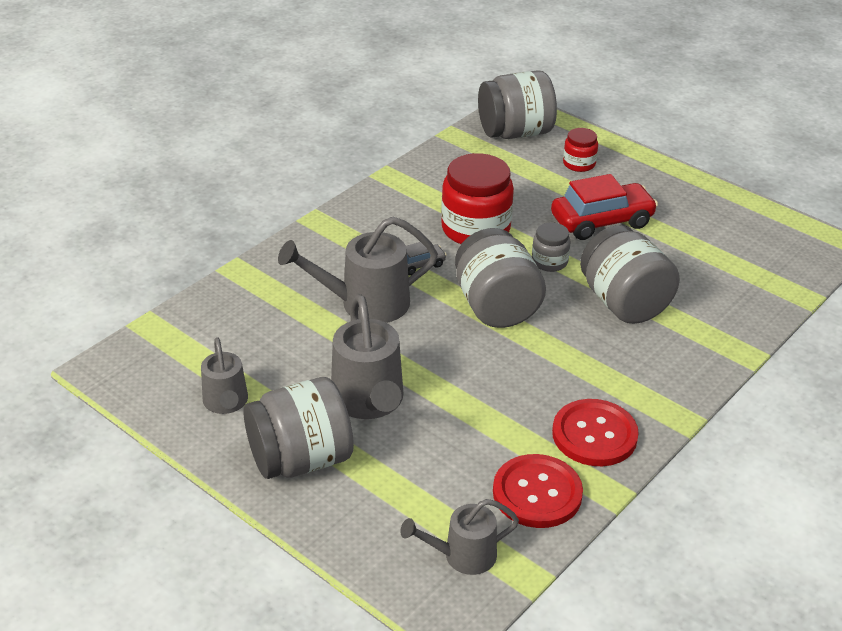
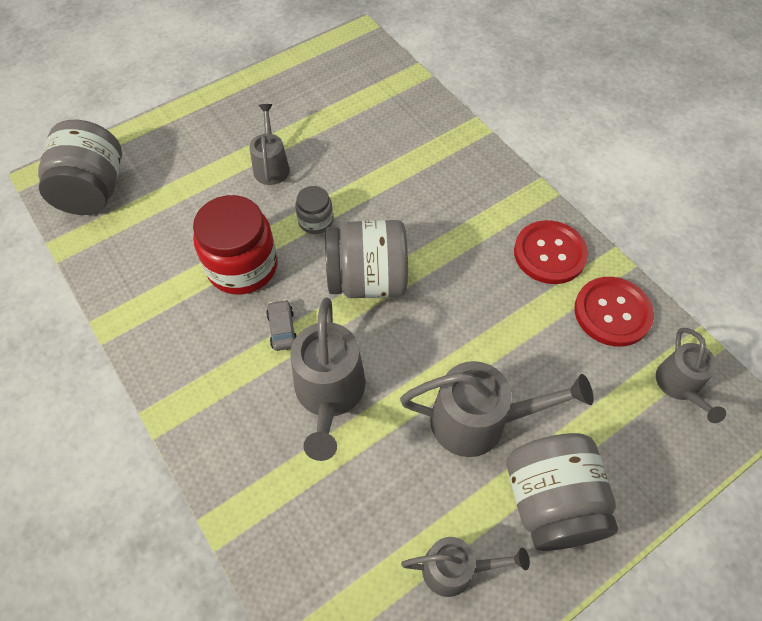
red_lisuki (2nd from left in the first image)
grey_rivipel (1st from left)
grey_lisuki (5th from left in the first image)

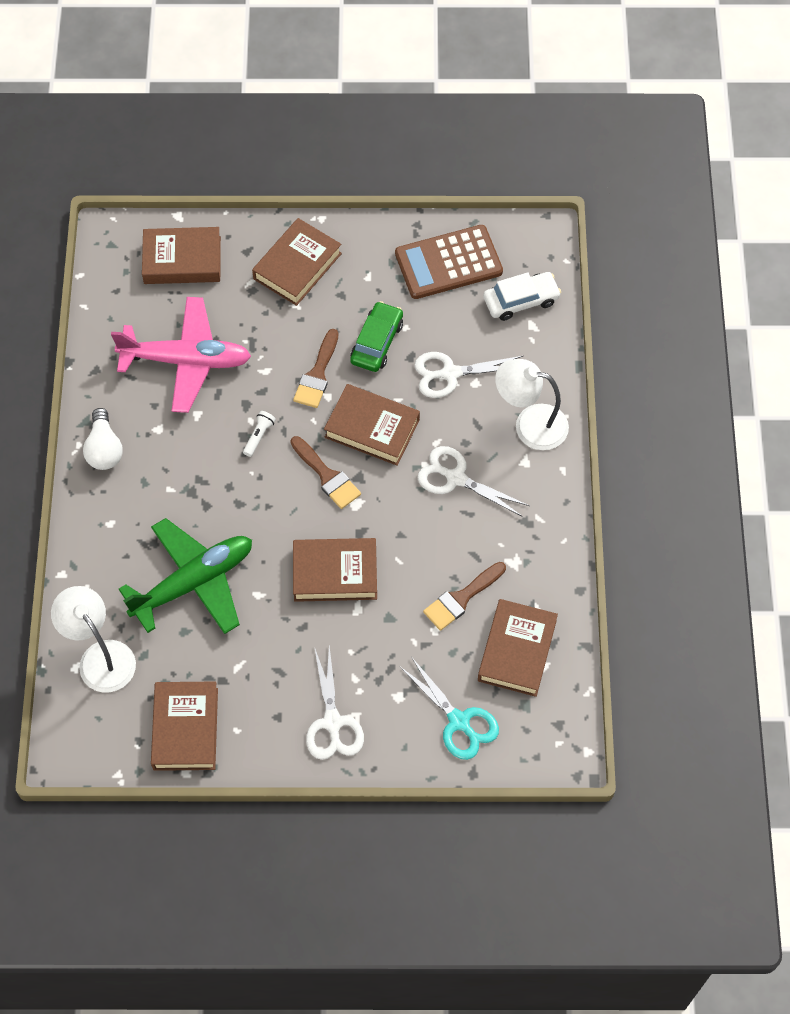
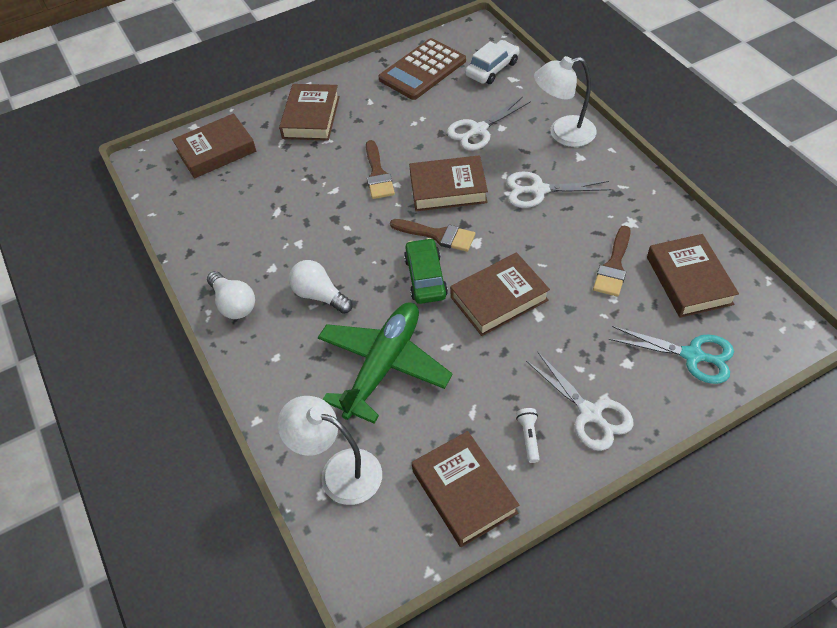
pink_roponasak
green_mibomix
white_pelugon
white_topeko (2nd from left)

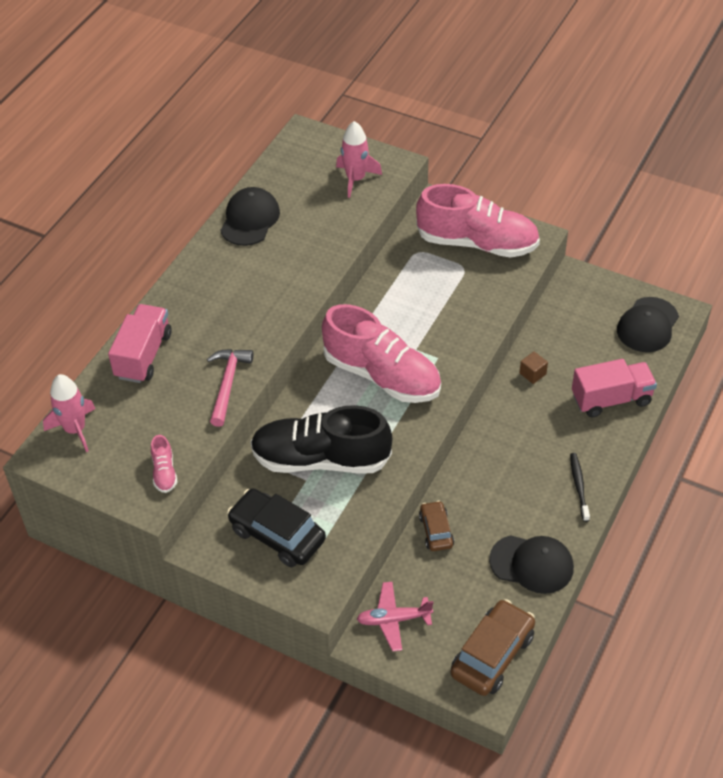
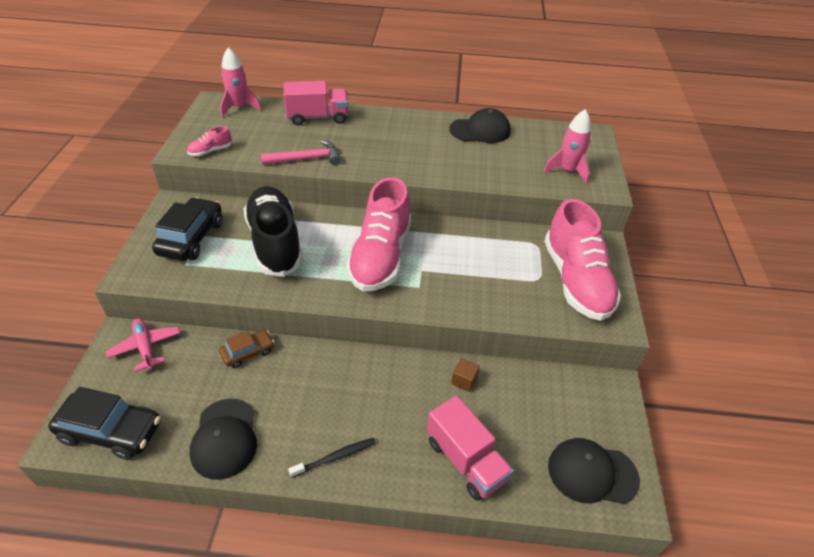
black_mibomix (1st from left)

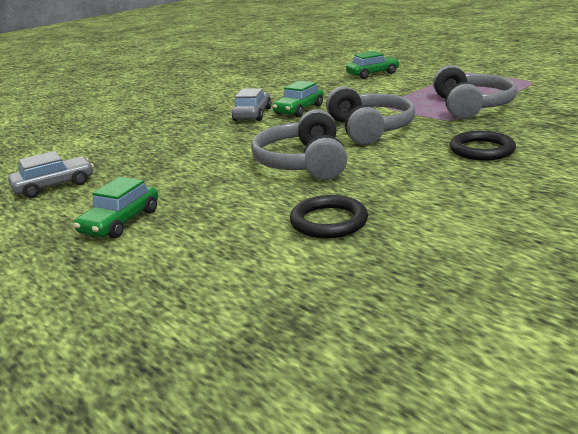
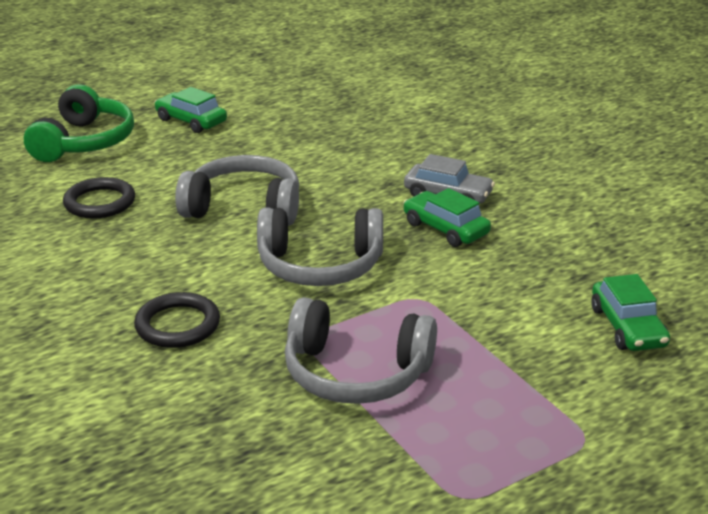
grey_mibomix (1st from left in the first image)
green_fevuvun

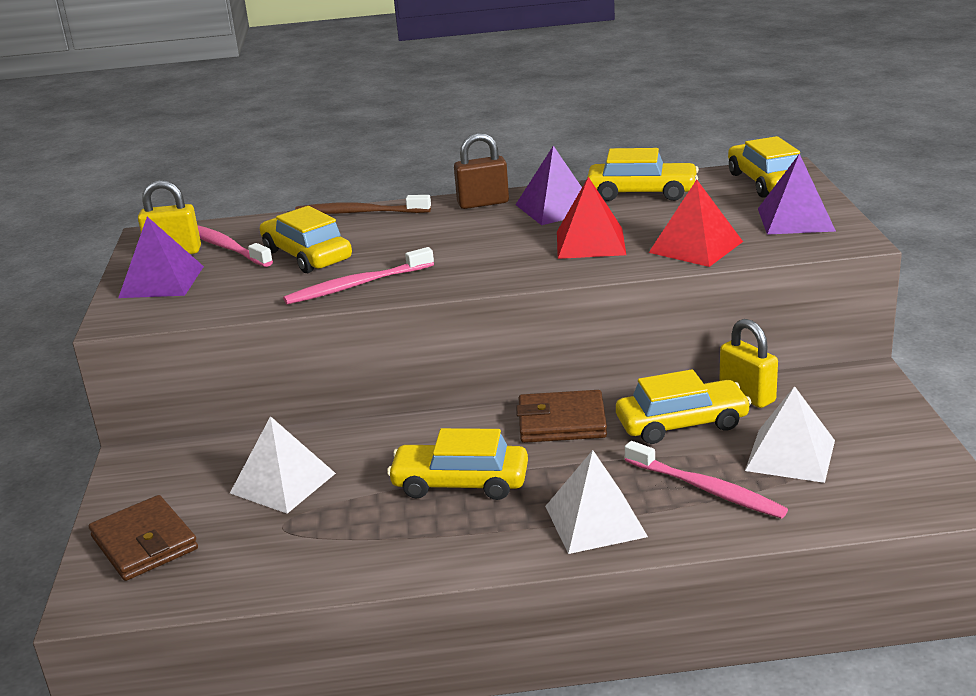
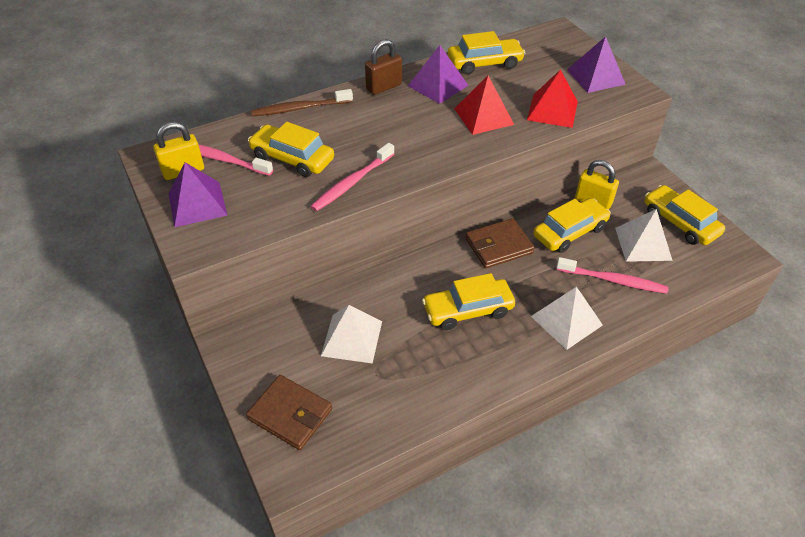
yellow_mibomix (5th from left)

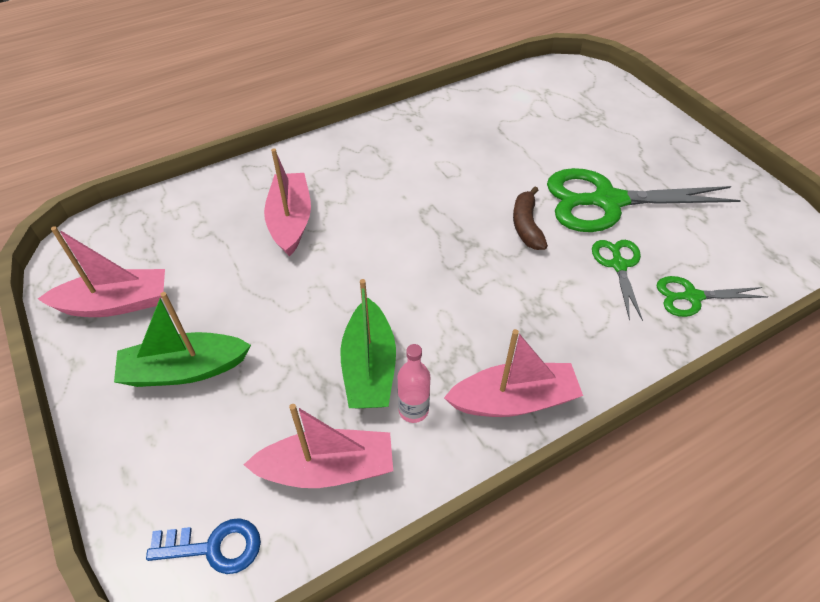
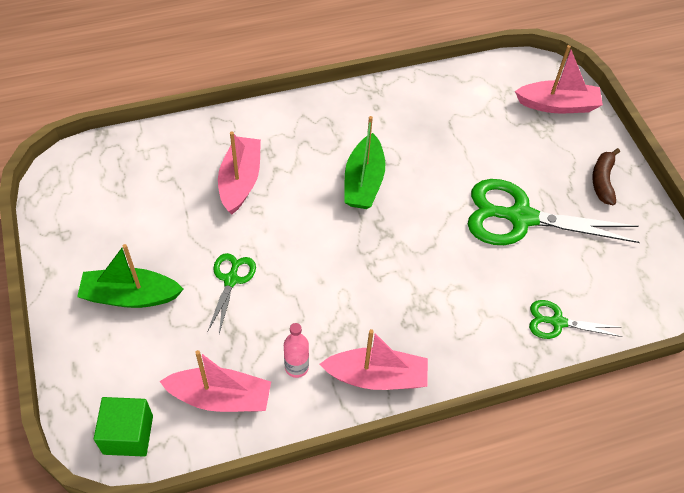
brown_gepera
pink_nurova (4th from left)
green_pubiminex (1st from left)
green_nurova (2nd from left)
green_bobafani

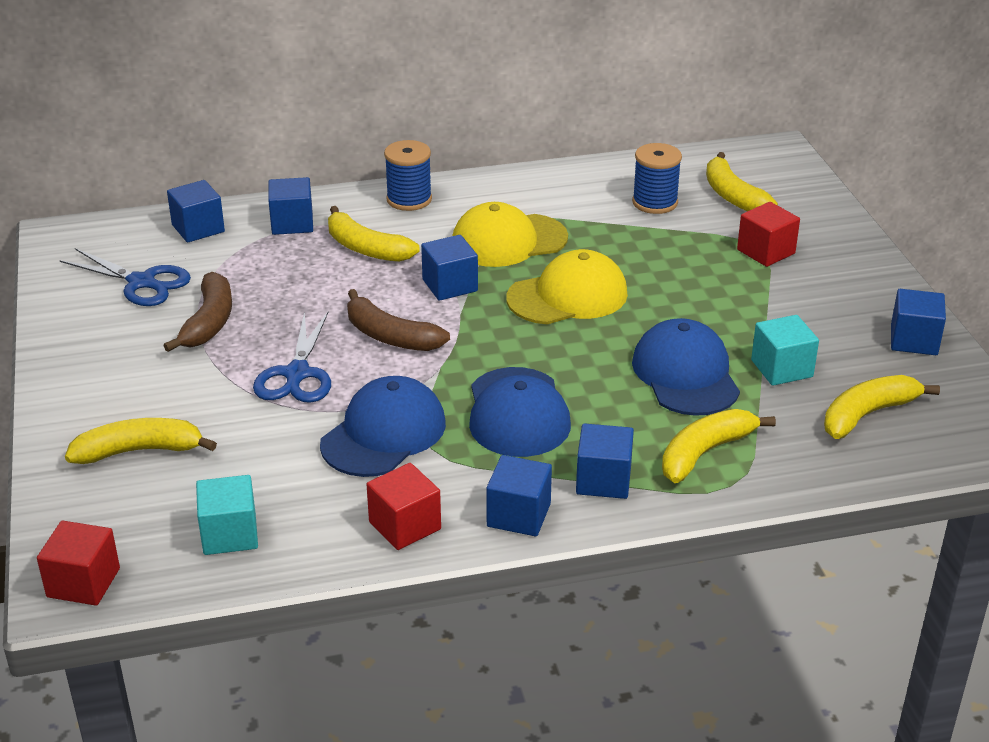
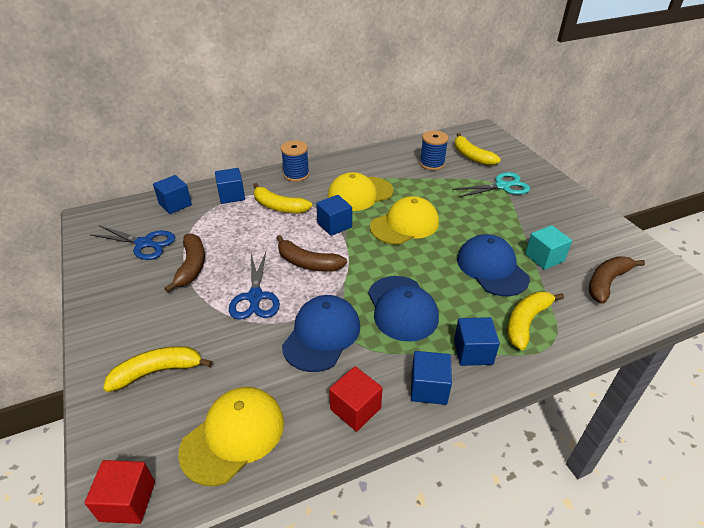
turquoise_pubiminex
blue_bobafani (6th from left in the first image)
brown_gepera (3rd from left)
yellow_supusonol (1st from left)

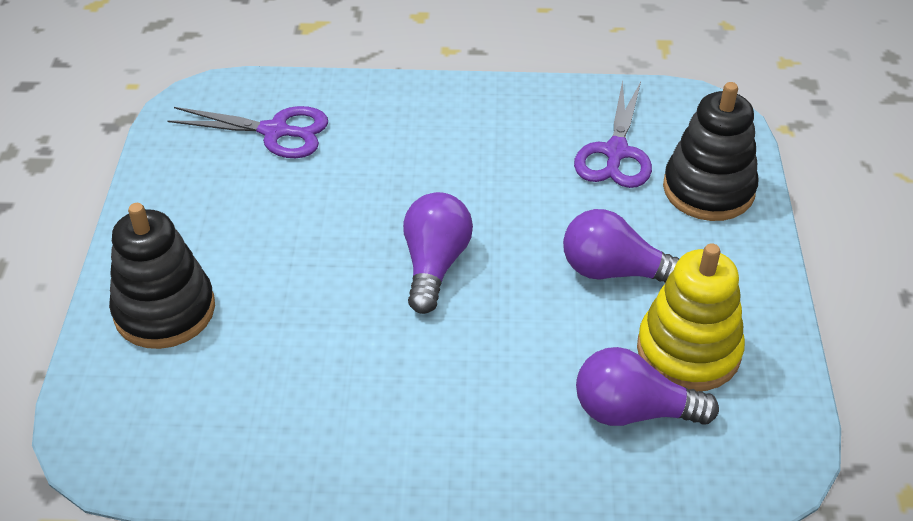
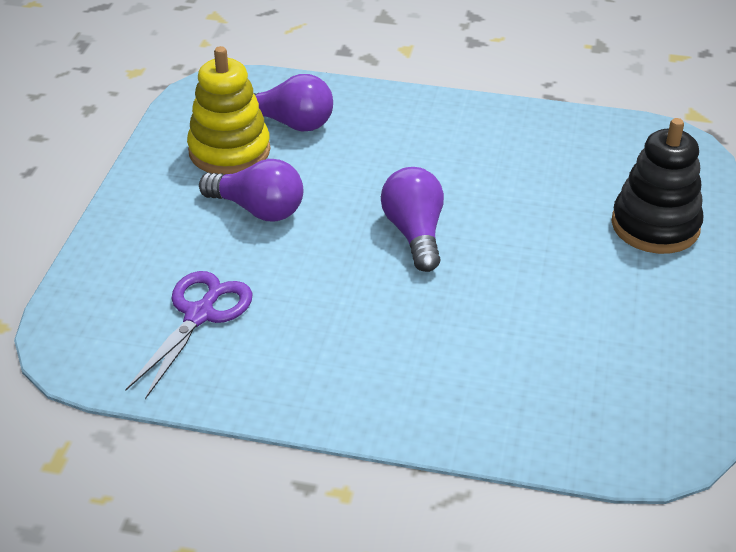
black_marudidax (2nd from left in the first image)
purple_pubiminex (1st from left in the first image)
purple_topeko (3rd from left)

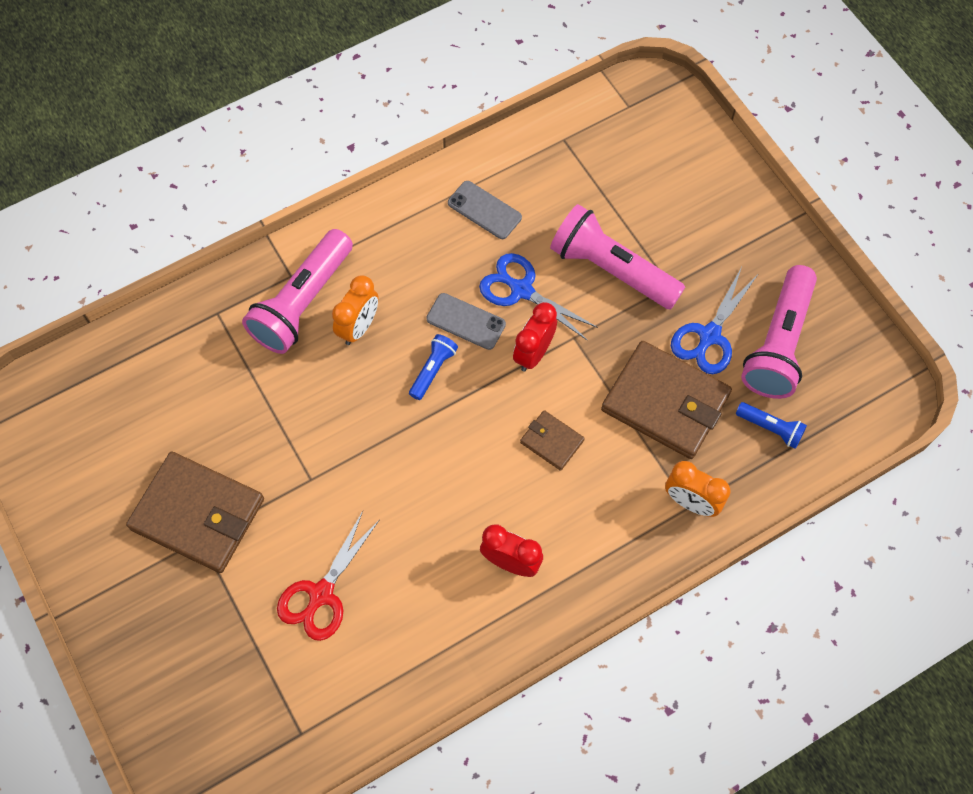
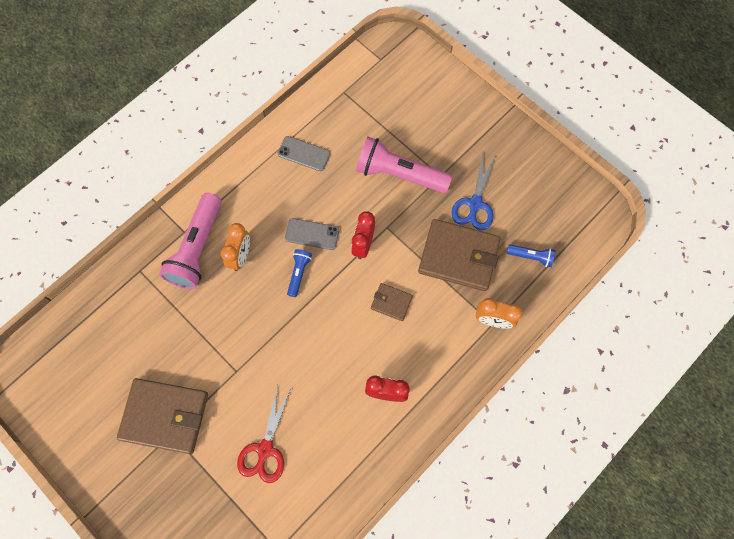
blue_pubiminex (1st from left in the first image)
pink_pelugon (3rd from left in the first image)

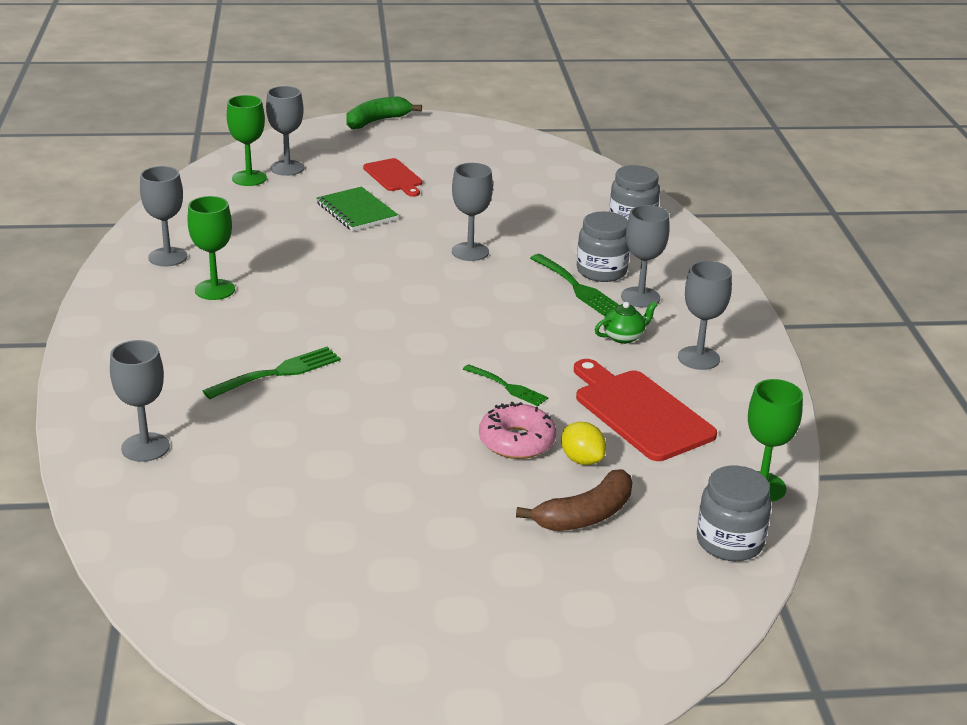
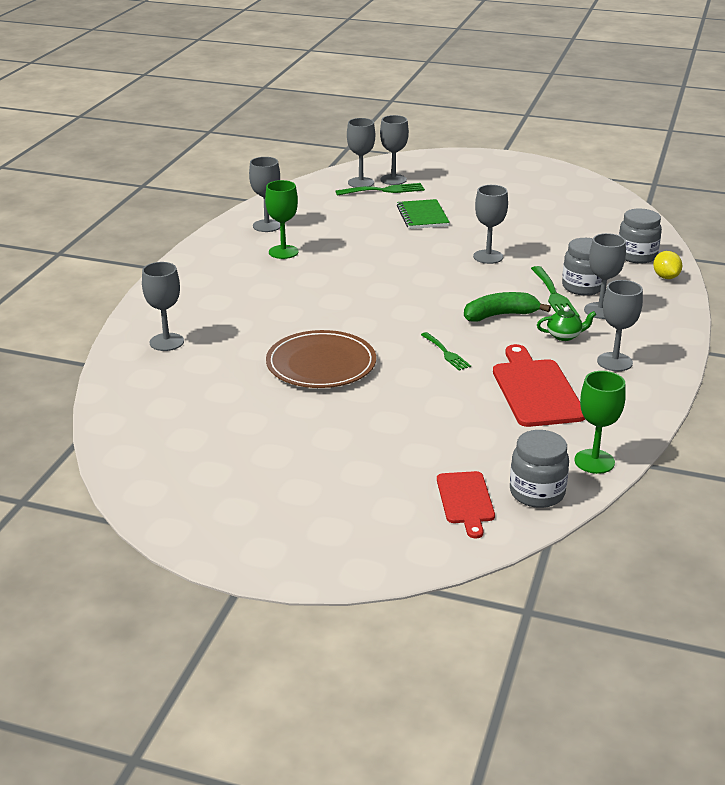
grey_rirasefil (3rd from left)
green_gepera
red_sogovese (1st from left)
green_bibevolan (1st from left)
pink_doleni
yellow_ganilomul
brown_gepera
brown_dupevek

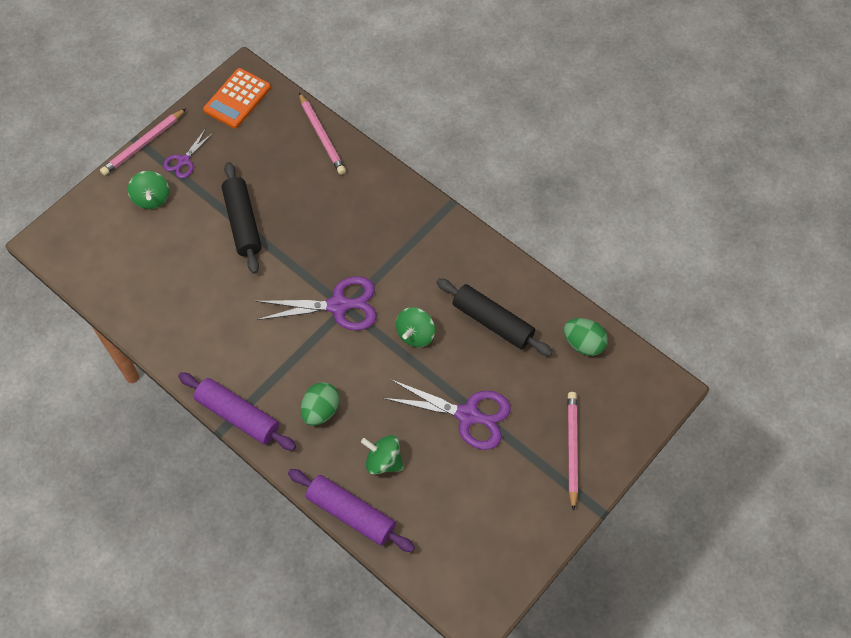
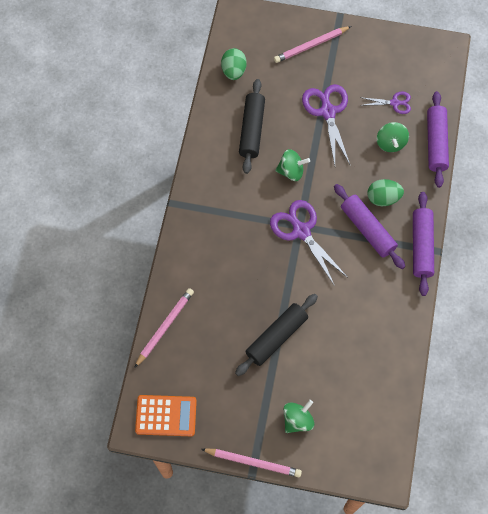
purple_pubiminex (3rd from left)
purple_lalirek (1st from left)

